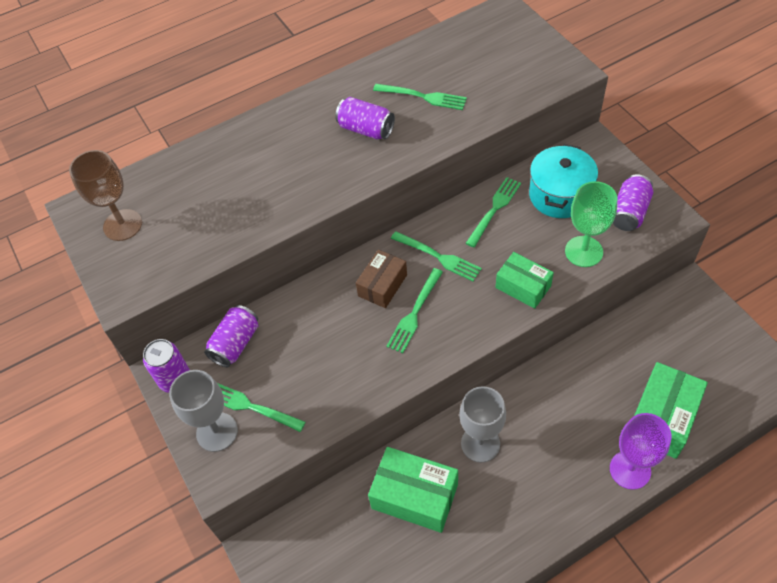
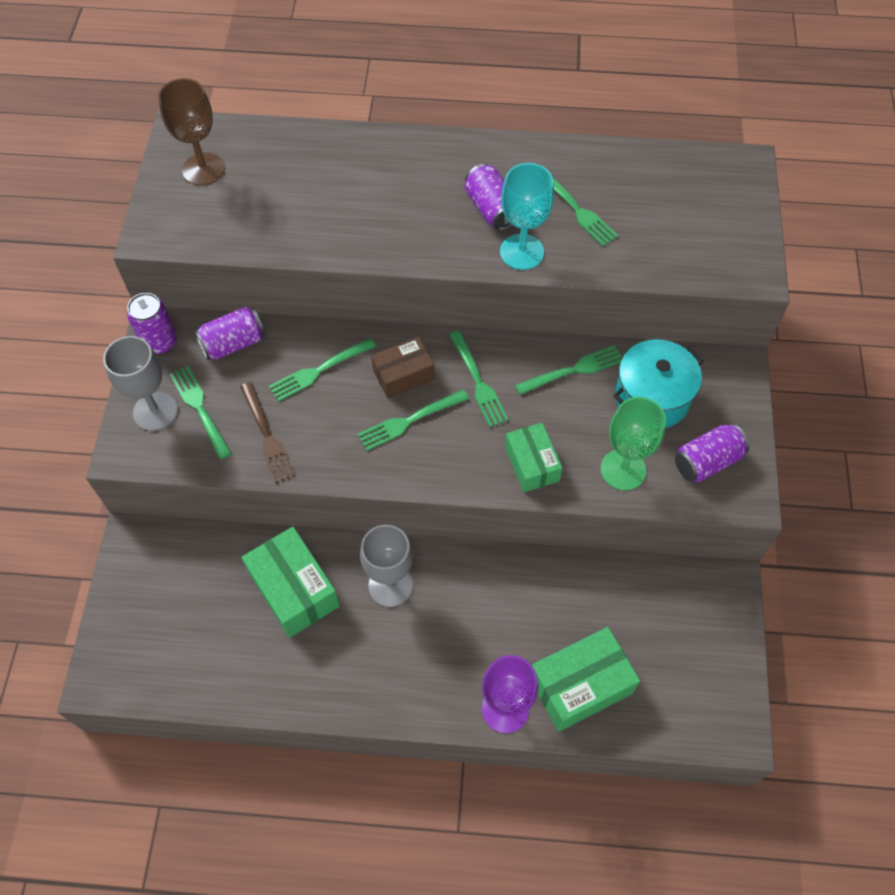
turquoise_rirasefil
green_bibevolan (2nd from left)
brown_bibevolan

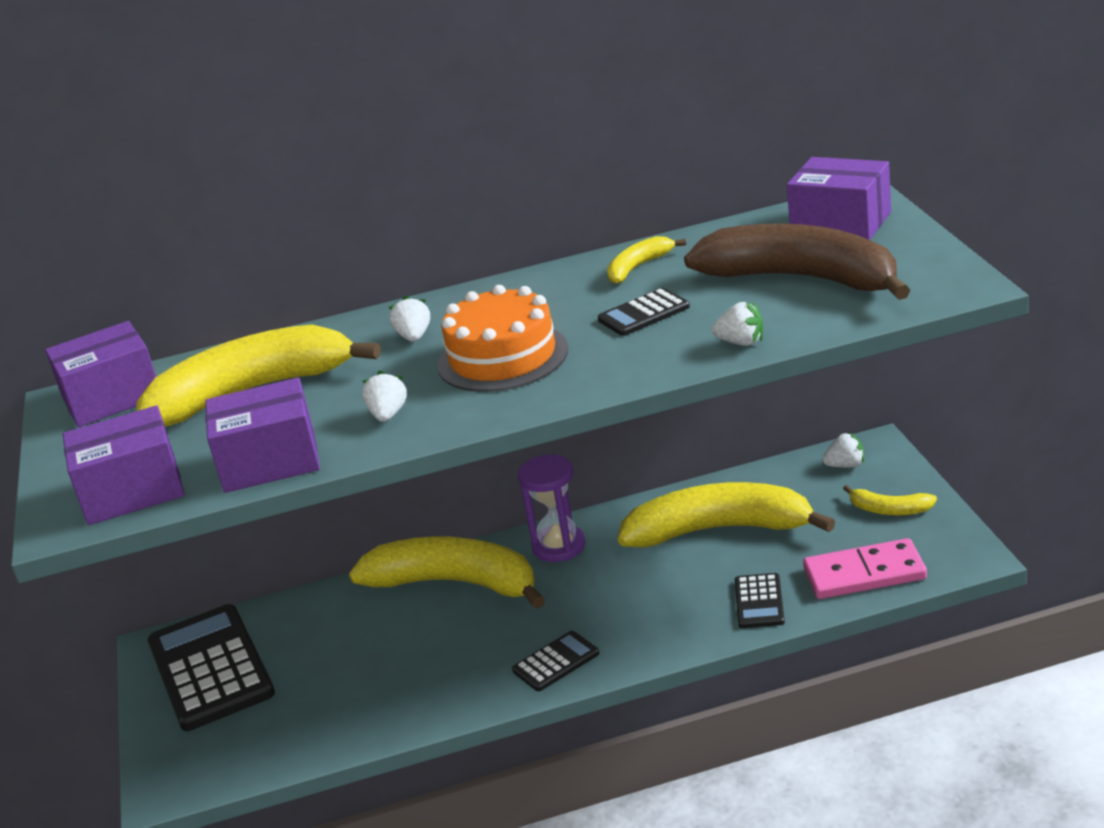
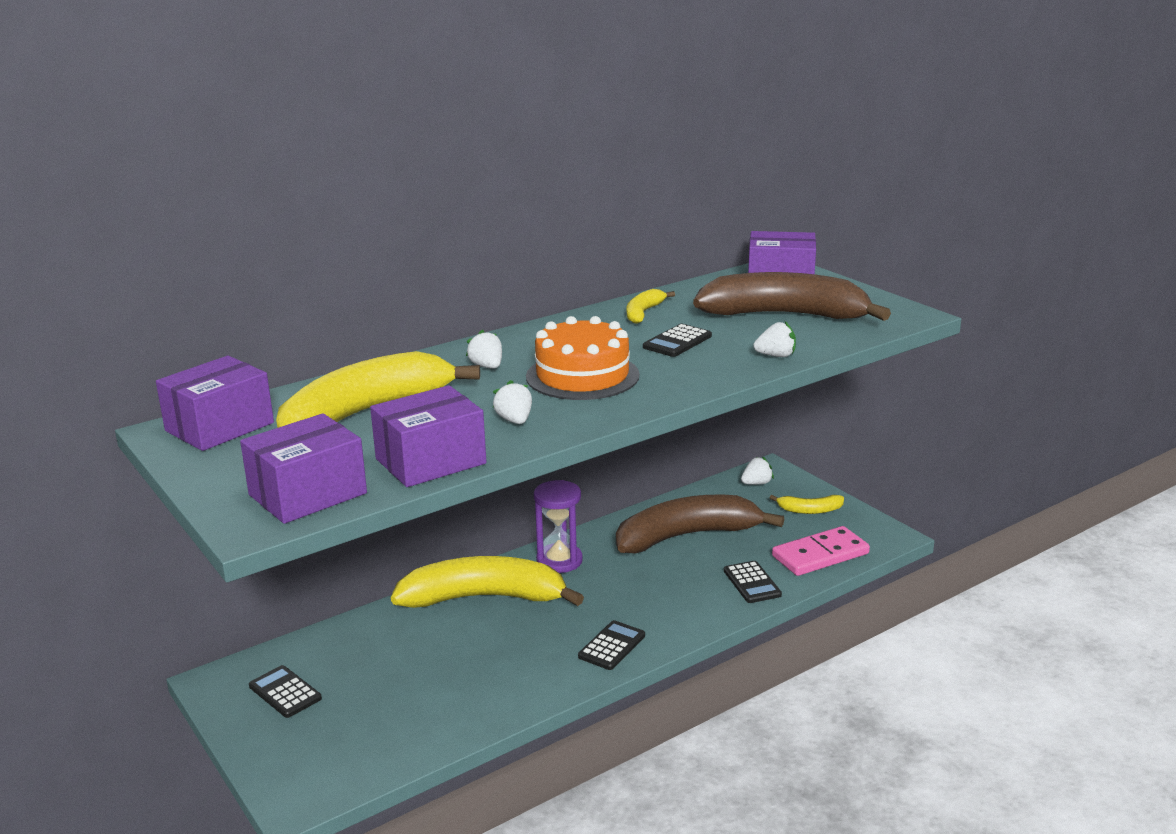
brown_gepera (1st from left)
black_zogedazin (1st from left)

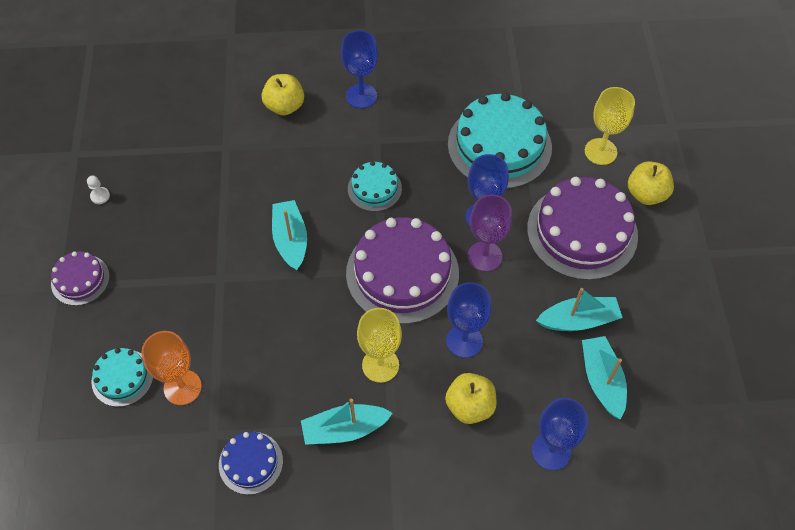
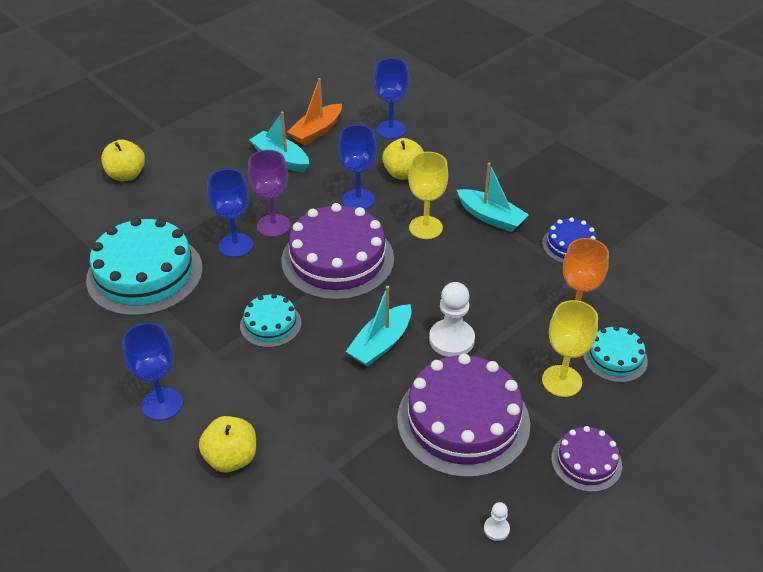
yellow_rirasefil (2nd from left)
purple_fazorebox (2nd from left)
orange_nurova
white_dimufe (1st from left)

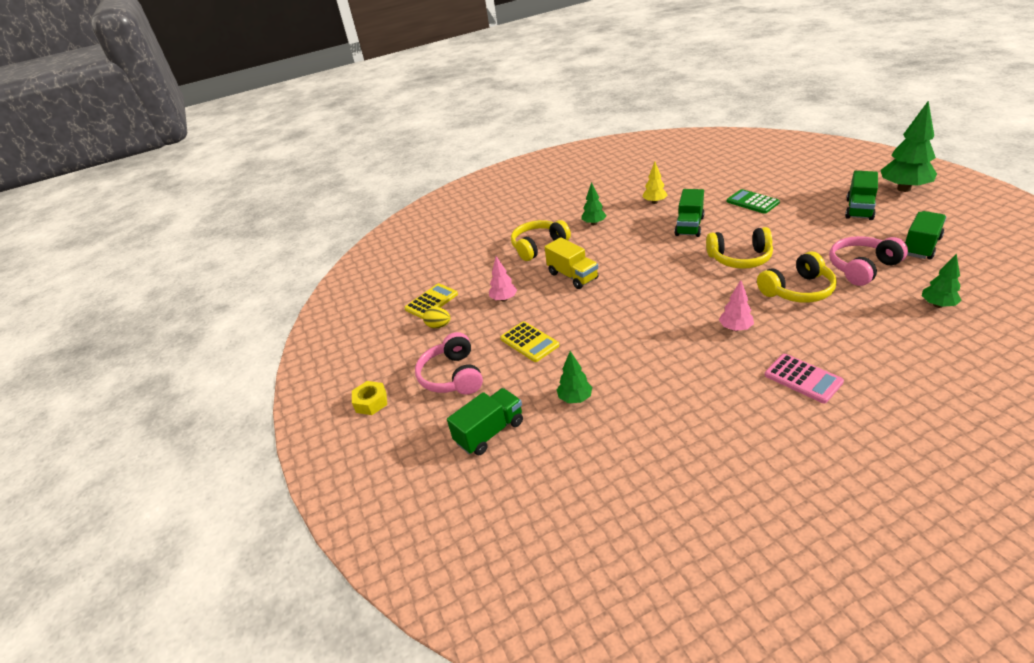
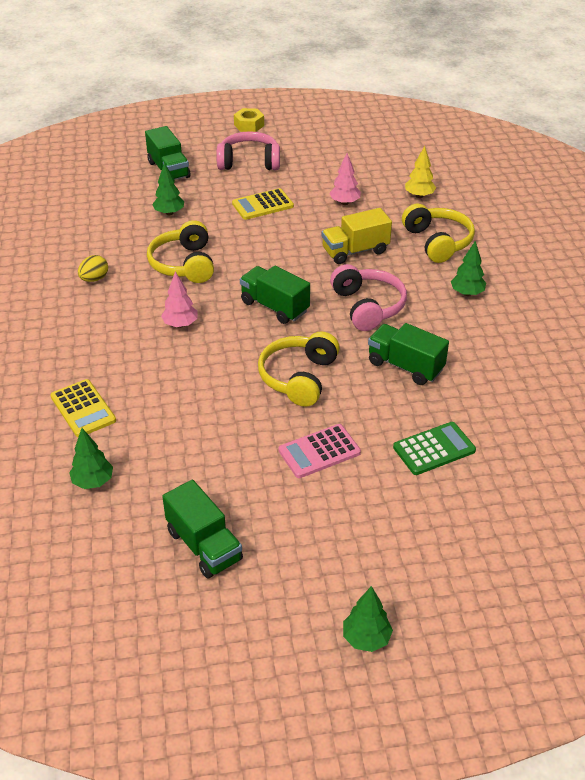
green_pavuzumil (3rd from left)
yellow_pavuzumil
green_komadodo (3rd from left)
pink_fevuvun (2nd from left)
yellow_fevuvun (1st from left)
yellow_zogedazin (1st from left)
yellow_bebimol
pink_zogedazin

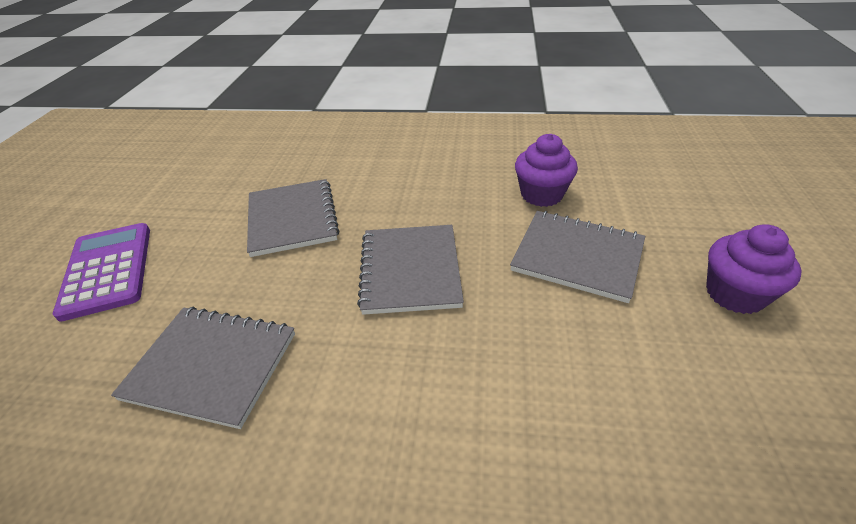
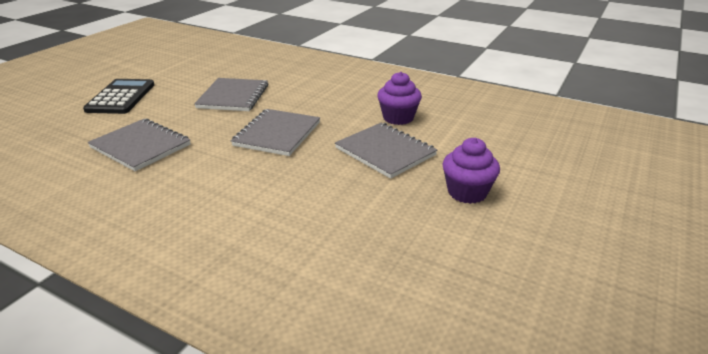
black_zogedazin

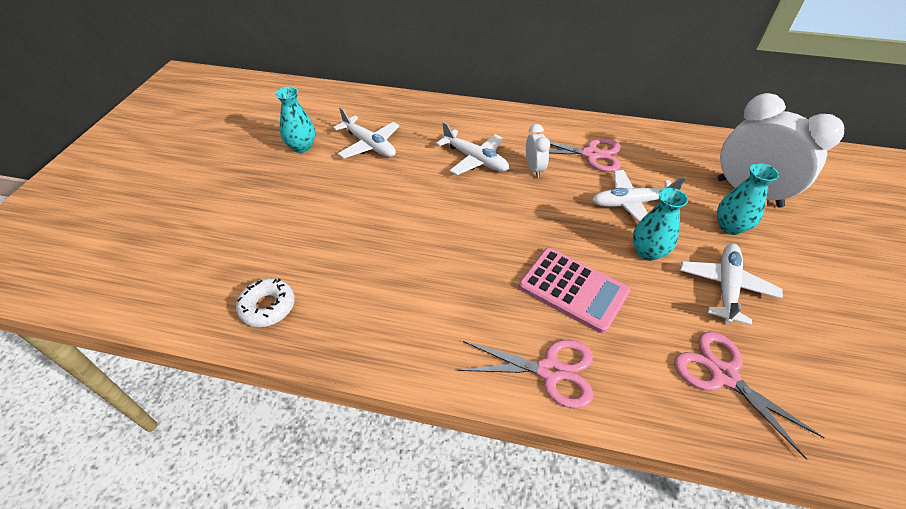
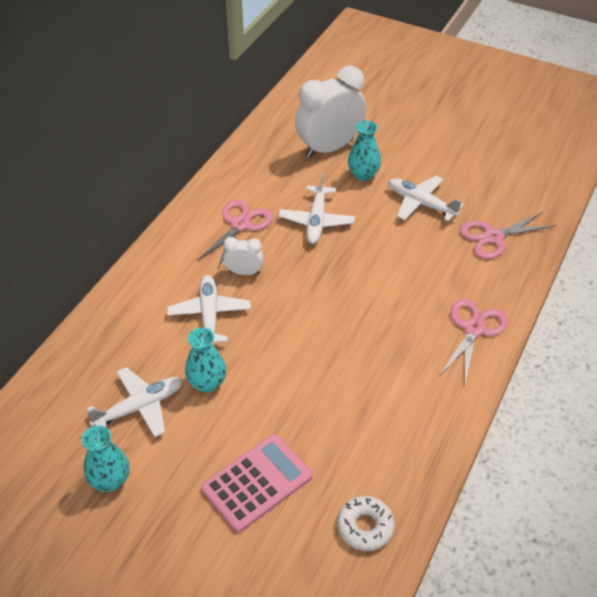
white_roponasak (2nd from left)
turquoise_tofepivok (2nd from left)
pink_zogedazin

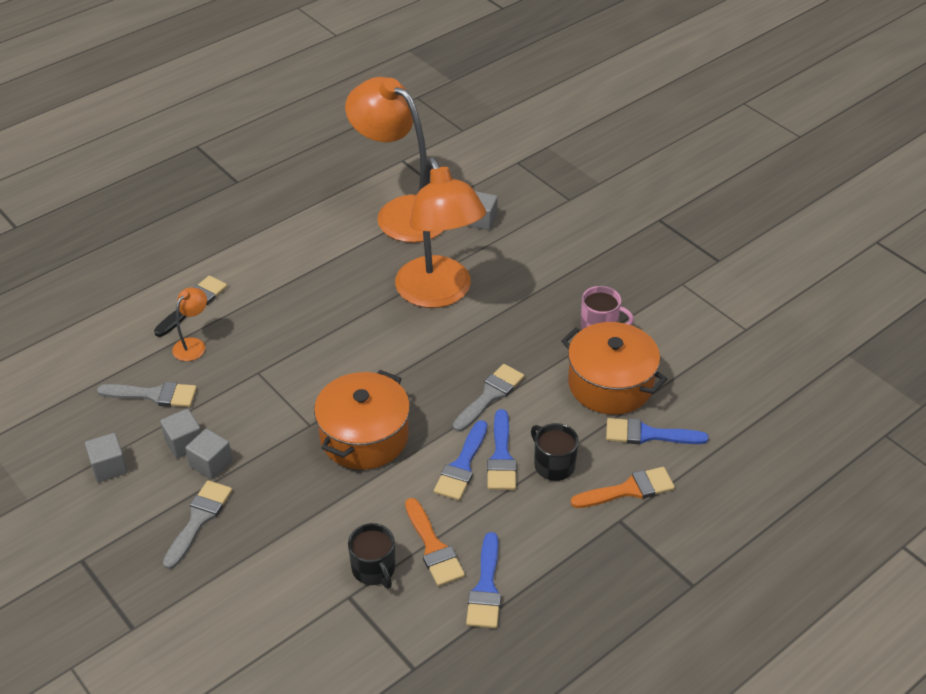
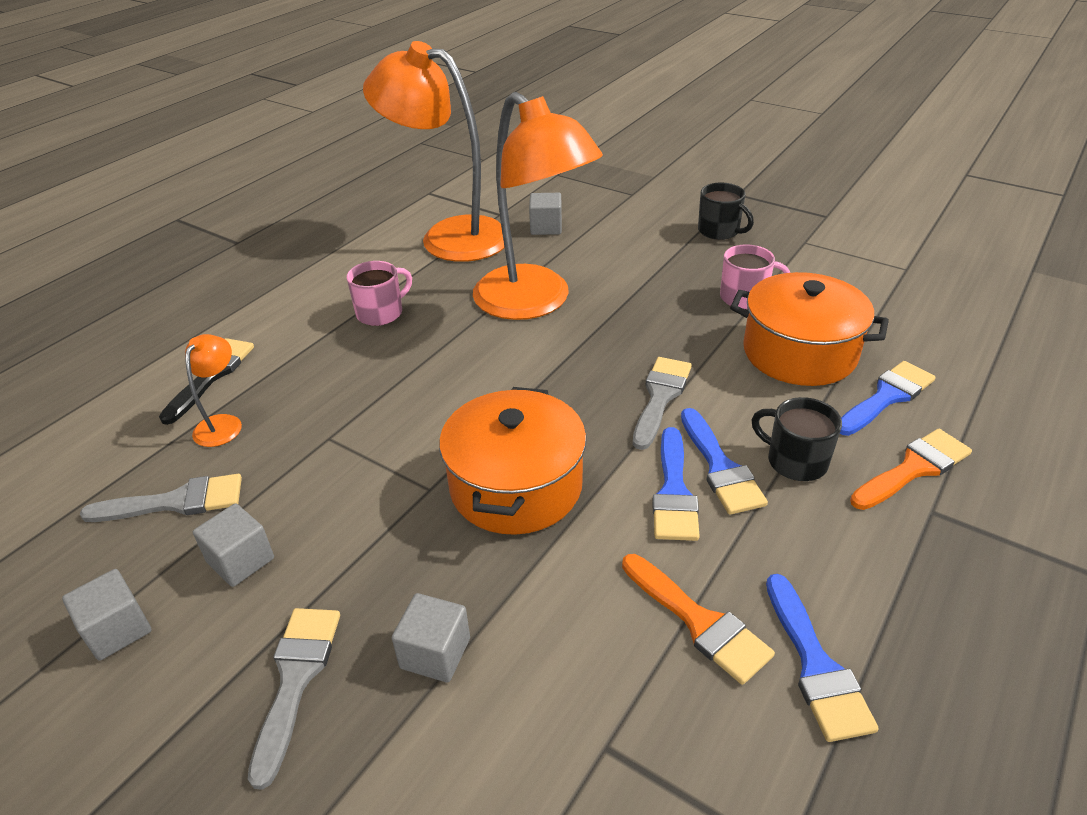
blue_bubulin (4th from left)
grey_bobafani (3rd from left)
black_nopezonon (1st from left)
pink_nopezonon (1st from left)

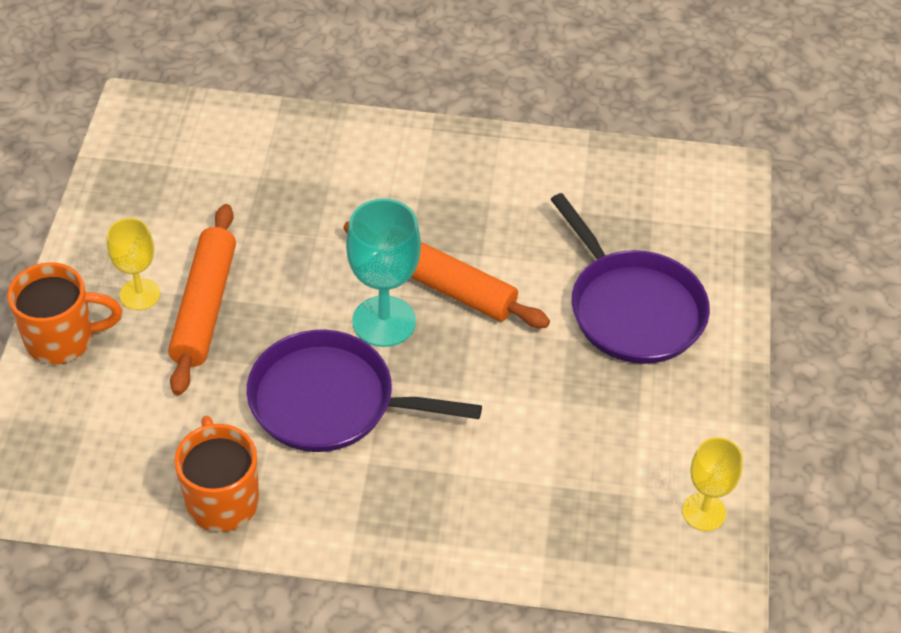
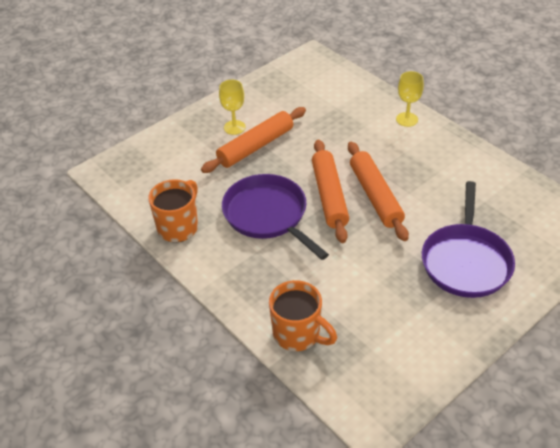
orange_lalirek (2nd from left)
orange_nopezonon (2nd from left)
yellow_rirasefil (2nd from left)

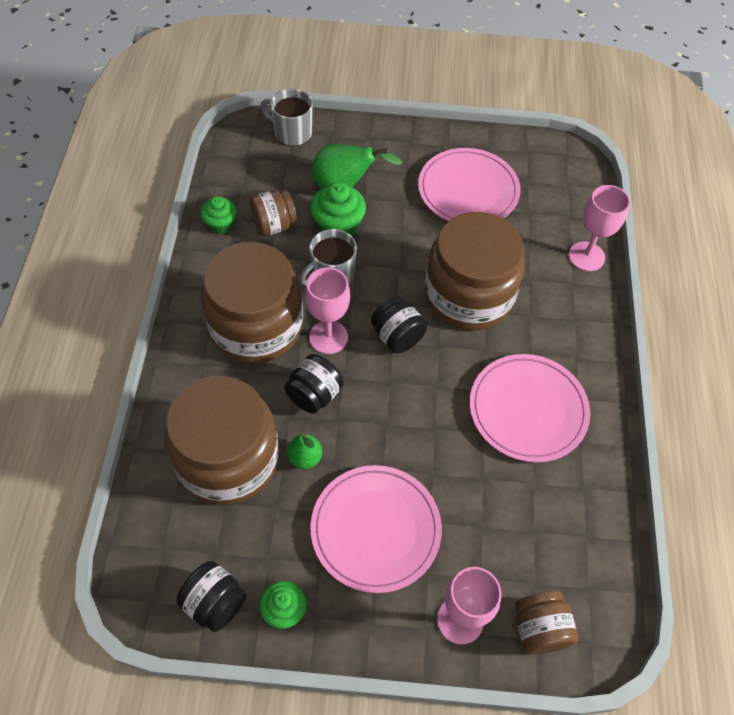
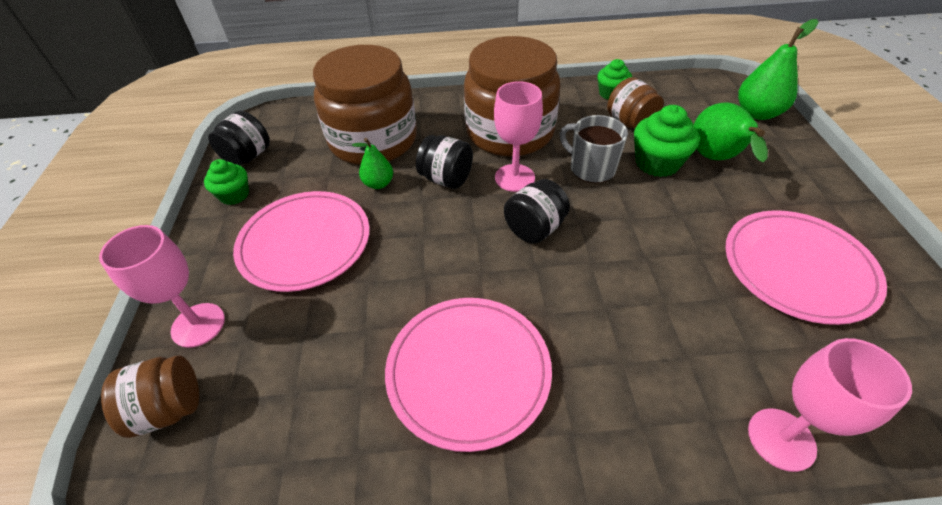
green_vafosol (3rd from left)
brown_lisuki (4th from left in the first image)

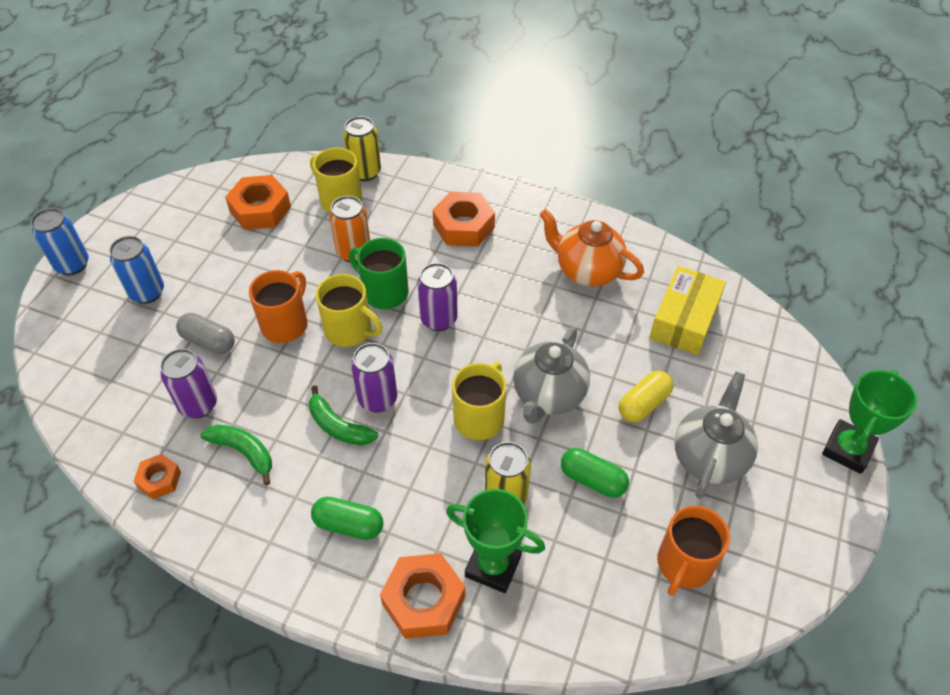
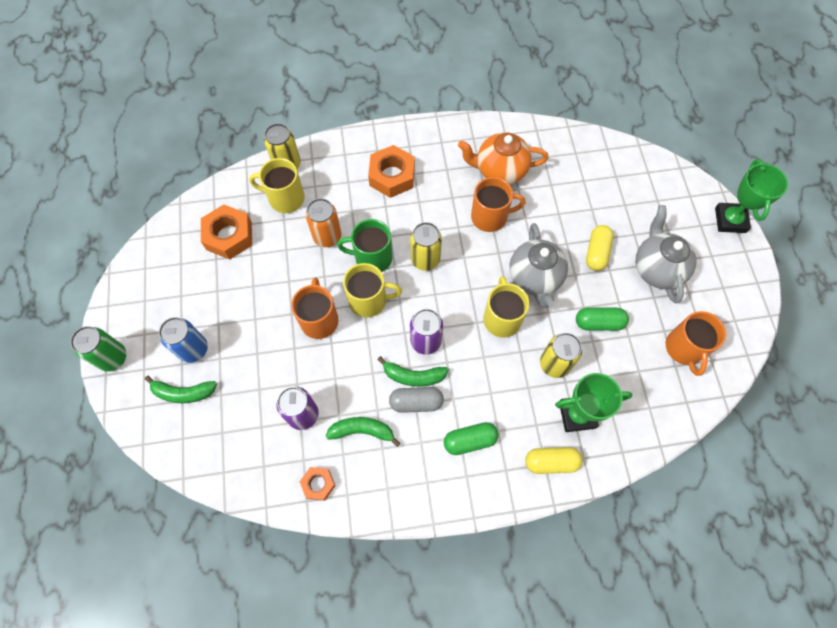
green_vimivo
yellow_vimivo (2nd from left)
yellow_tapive
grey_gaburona
yellow_gaburona (1st from left)
orange_nopezonon (2nd from left)
green_gepera (1st from left)

